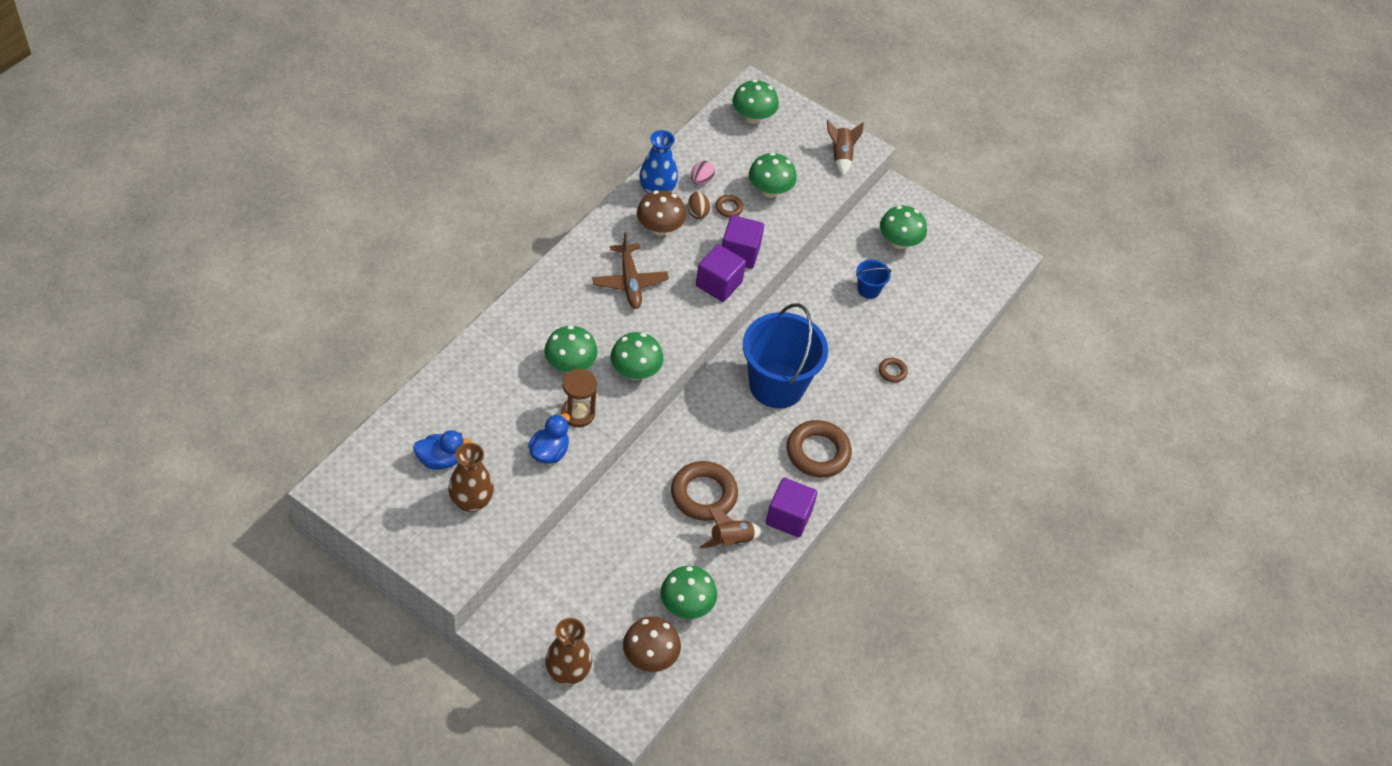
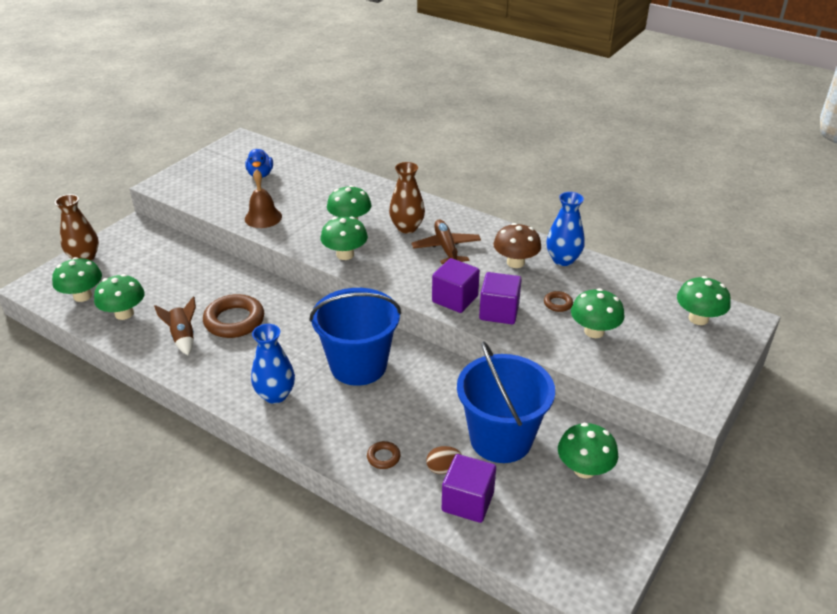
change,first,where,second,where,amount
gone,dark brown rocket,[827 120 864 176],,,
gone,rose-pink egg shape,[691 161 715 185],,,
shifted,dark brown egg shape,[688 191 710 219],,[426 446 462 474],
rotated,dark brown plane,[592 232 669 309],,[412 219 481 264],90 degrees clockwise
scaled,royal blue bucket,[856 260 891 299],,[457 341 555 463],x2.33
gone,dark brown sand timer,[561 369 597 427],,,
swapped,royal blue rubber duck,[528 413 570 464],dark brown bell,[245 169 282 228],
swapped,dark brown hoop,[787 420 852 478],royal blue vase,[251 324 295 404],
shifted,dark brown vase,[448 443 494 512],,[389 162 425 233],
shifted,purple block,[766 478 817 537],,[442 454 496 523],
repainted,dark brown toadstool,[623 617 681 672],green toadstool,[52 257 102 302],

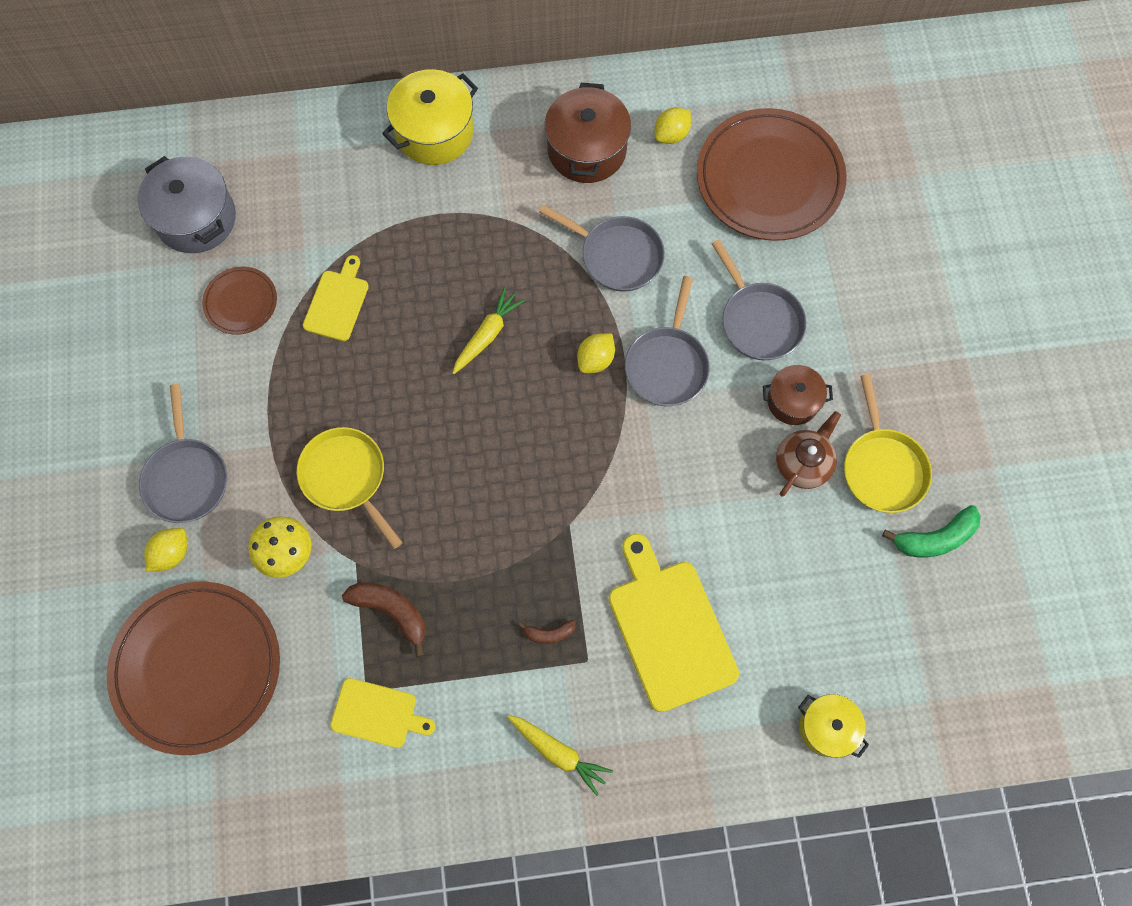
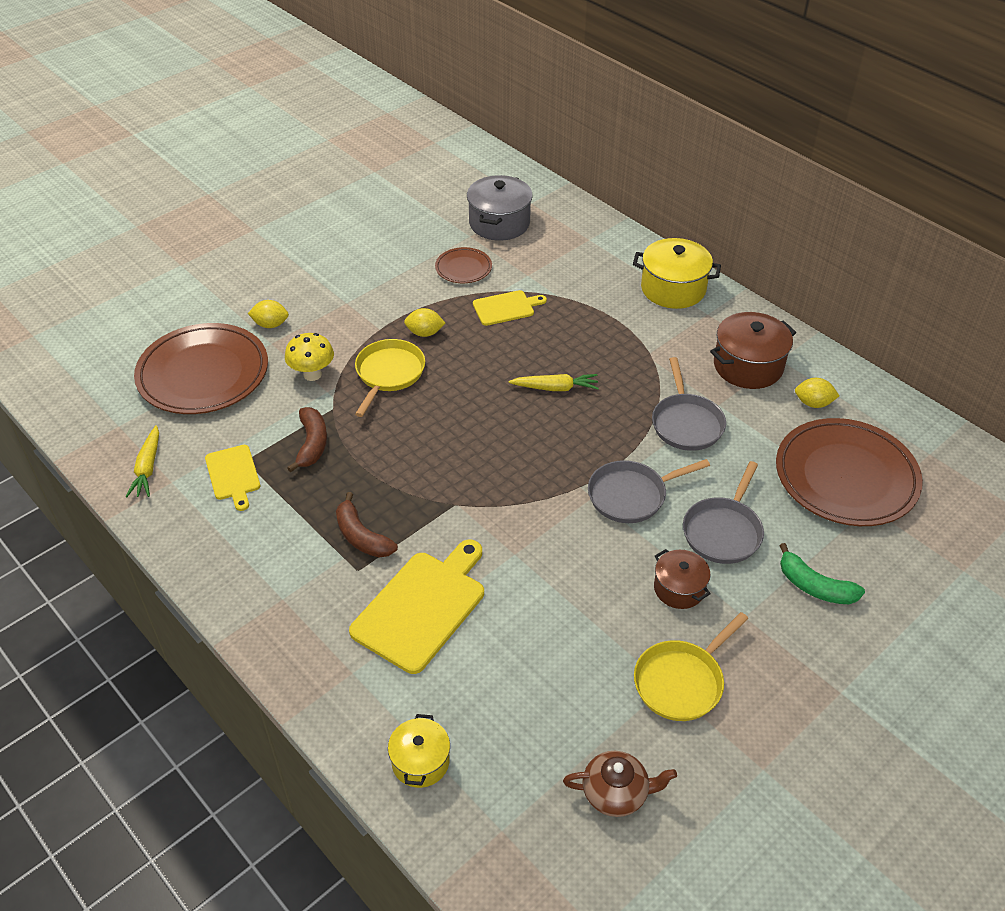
change,first,where,second,where,amount
shifted,yellow toy lemon,[577 333 615 373],,[404 308 445 337],
gone,ash-grey pan,[139 384 227 523],,,
shifted,dark brown china teapot,[776 411 841 497],,[563 751 677 817],
shifted,green toy banana,[882 505 981 557],,[779 543 865 604],
scaled,dark brown toy banana,[518 620 576 644],,[336 492 398 558],x1.79
shifted,yellow carrot,[507 715 613 796],,[126 425 159 497],

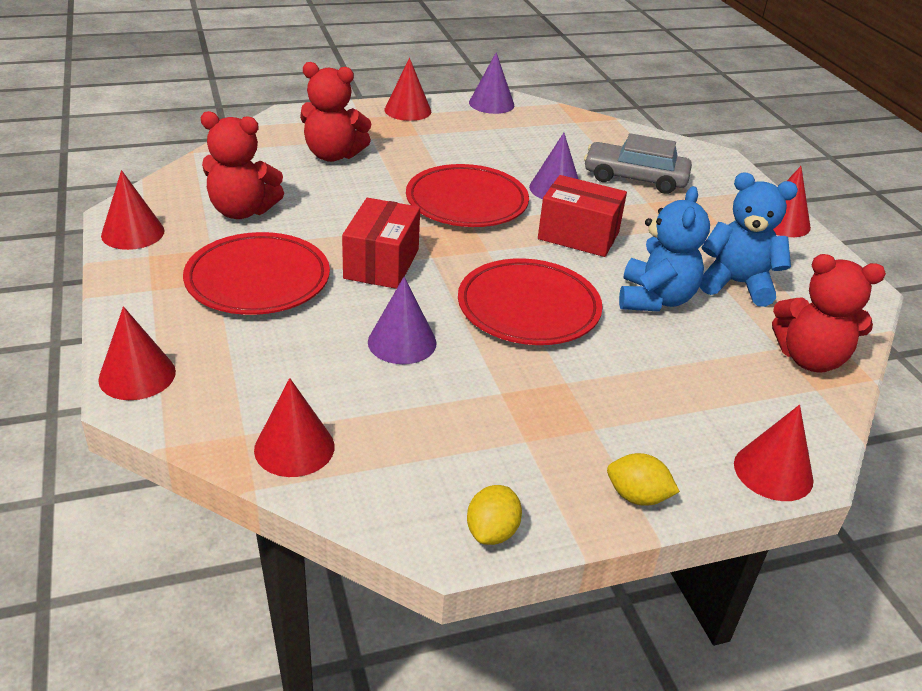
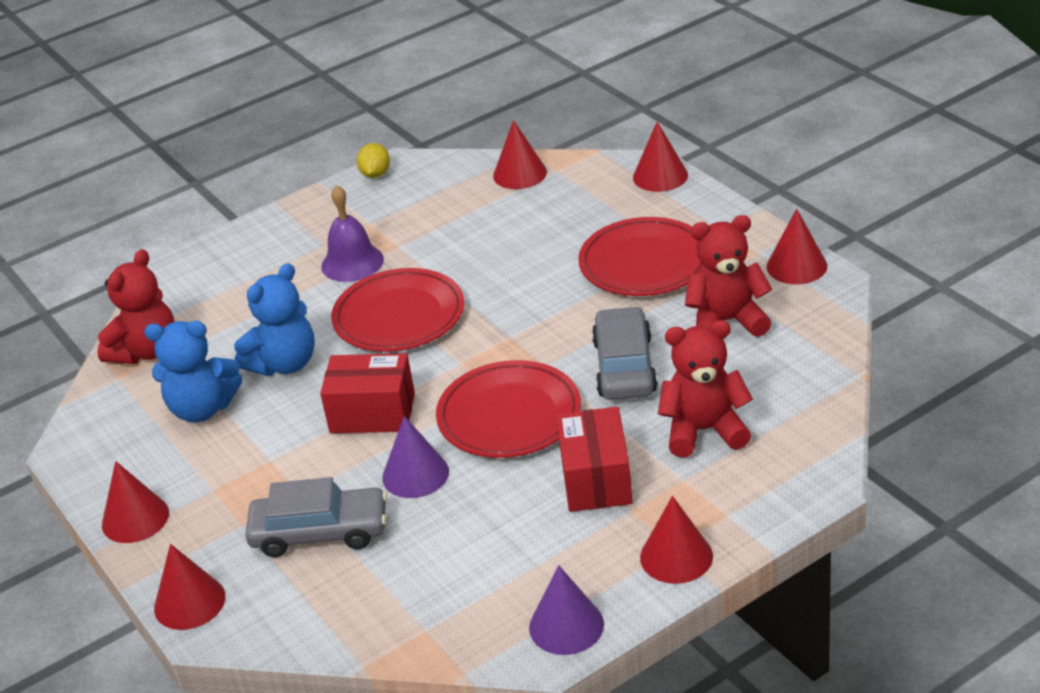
change,first,where,second,where,amount
rotated,royal blue stuffed bear,[619 186 710 312],,[234 263 315 376],135 degrees counterclockwise
shifted,crimson package,[342 198 420 289],,[556 407 633 512],
rotated,crimson stuffed bear,[772 254 886 373],,[97 249 174 364],120 degrees clockwise
gone,purple cone shape,[368 277 437 364],,,
shifted,crimson cone shape,[734 405 814 501],,[154 544 225 630],
gone,yellow toy lemon,[607 453 680 506],,,
new,,,purple bell,[321 185 384 282],
new,,,ash-grey car,[592 306 658 400],

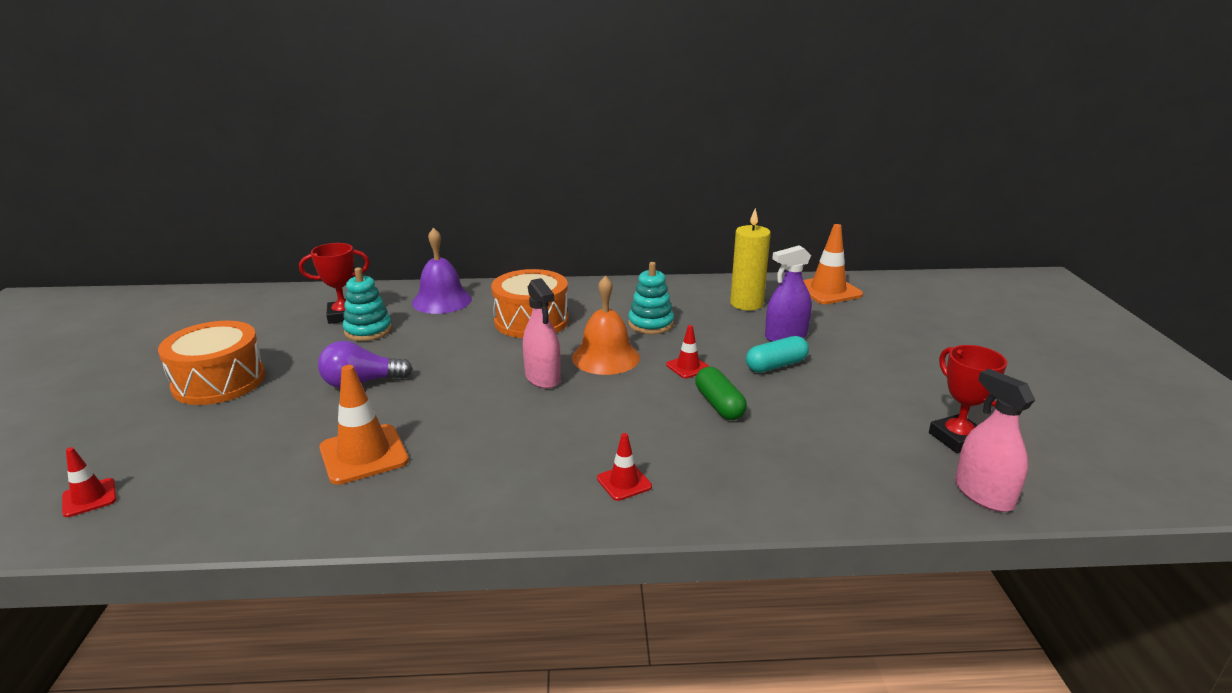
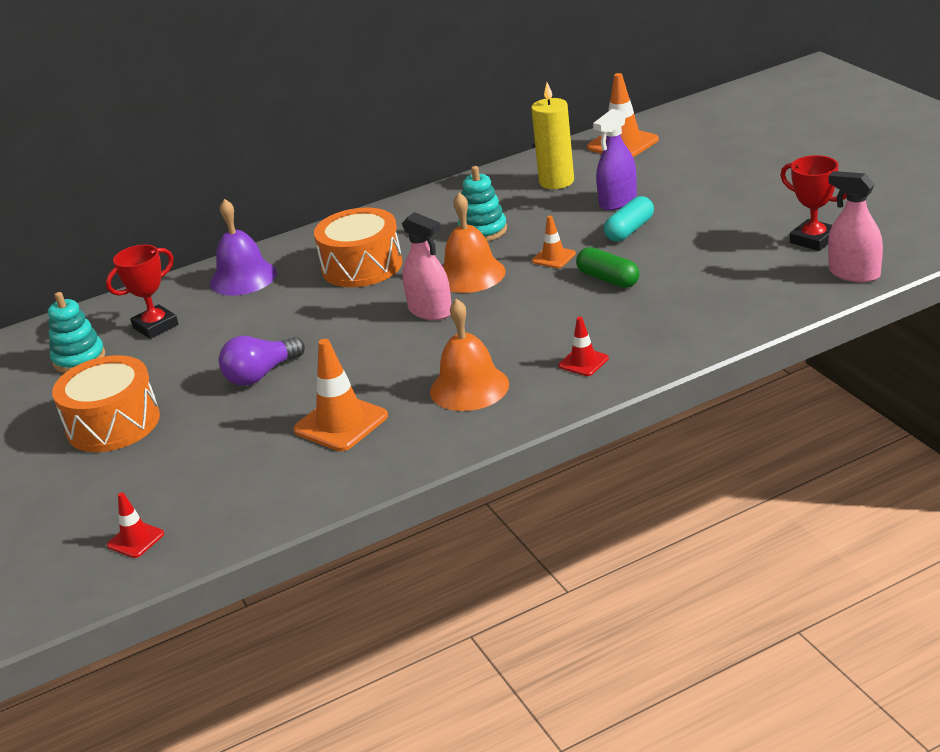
change,first,where,second,where,amount
shifted,teal ring stacker,[343 267 392 341],,[48 292 105 373],
repainted,crimson traffic cone,[666 325 710 378],bright orange traffic cone,[532 216 576 268],
new,,,bright orange bell,[430 299 509 411],

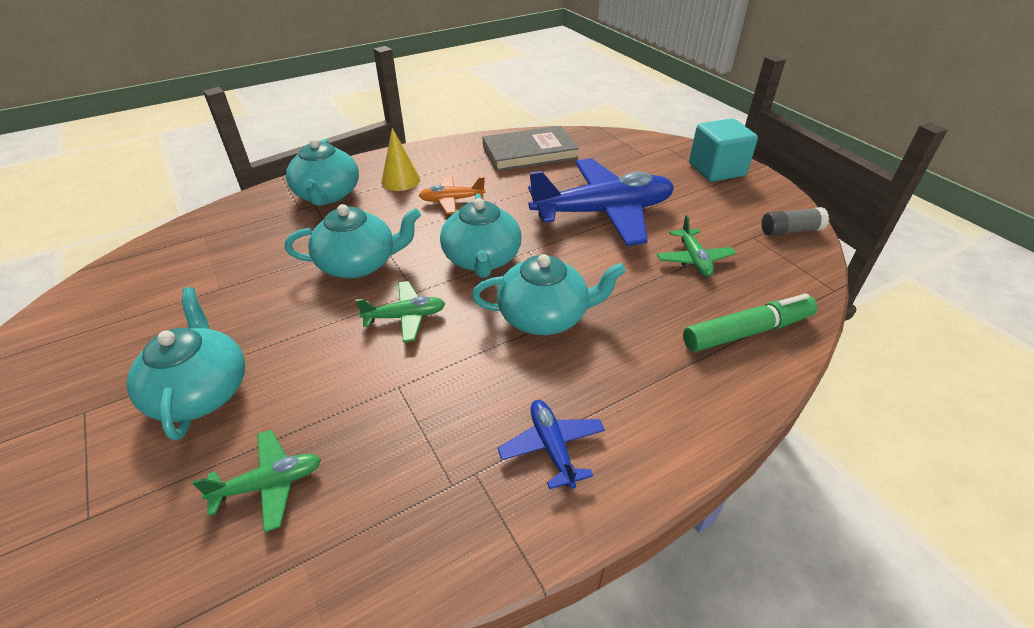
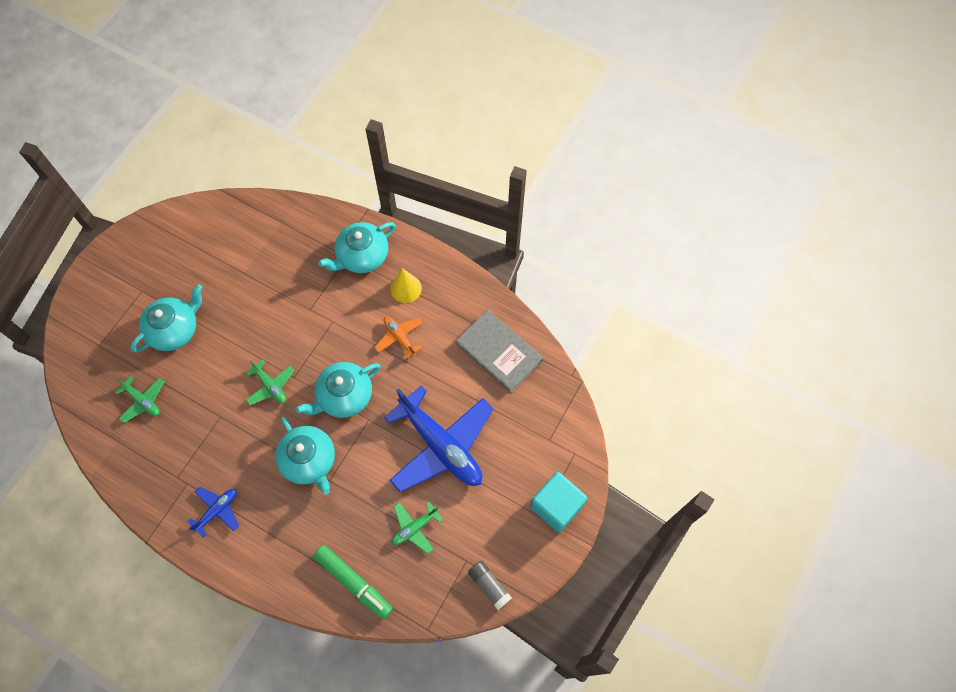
change,first,where,second,where,amount
gone,teal china teapot,[285 204 421 278],,,

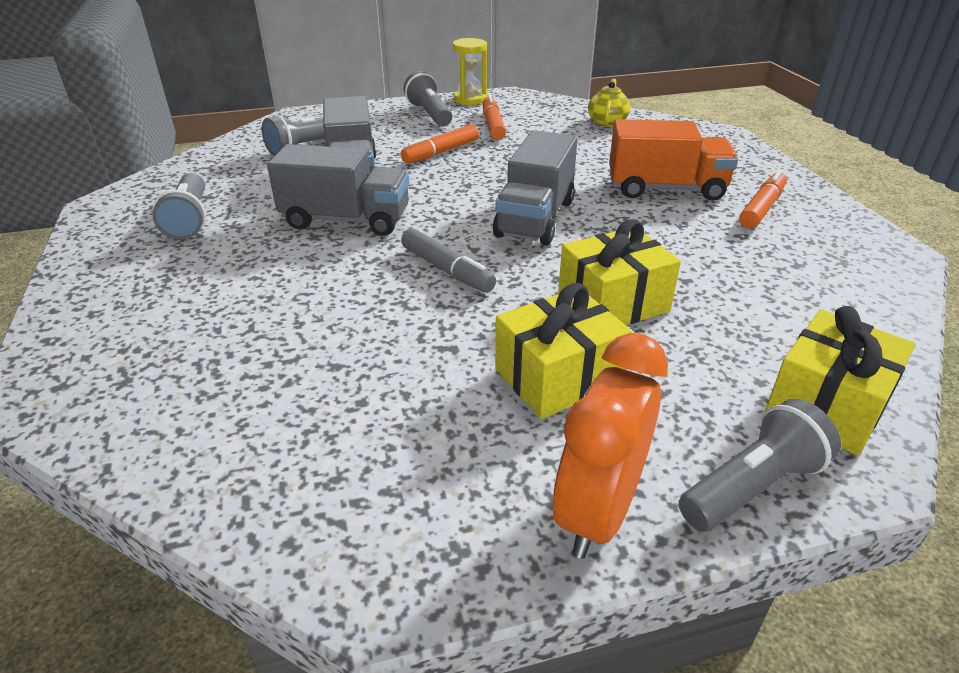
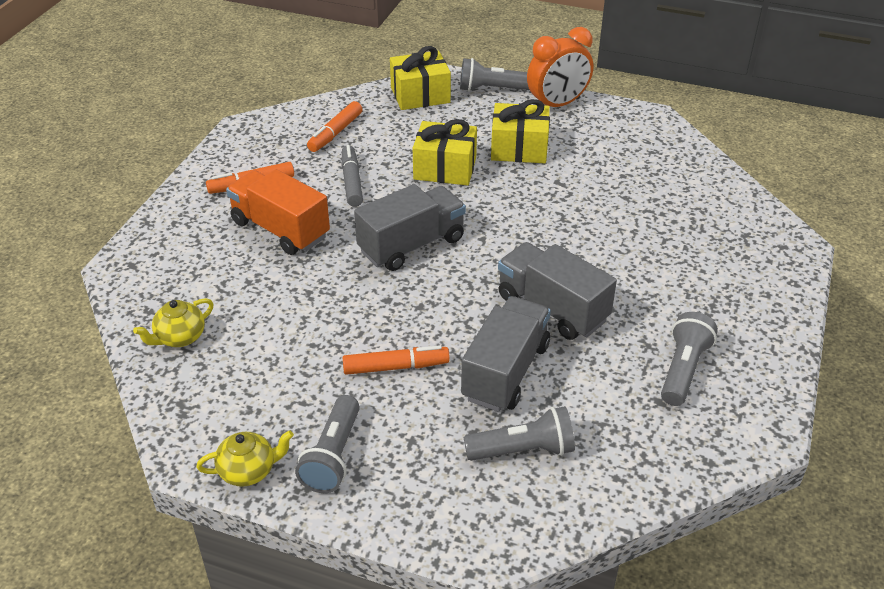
change,first,where,second,where,amount
swapped,yellow sand timer,[452 38 487 105],yellow china teapot,[196 430 294 487],
shifted,bright orange felt pen,[483 95 506 140],,[307 101 363 152],
shifted,ash-grey felt pen,[401 228 496 293],,[342 145 363 207],

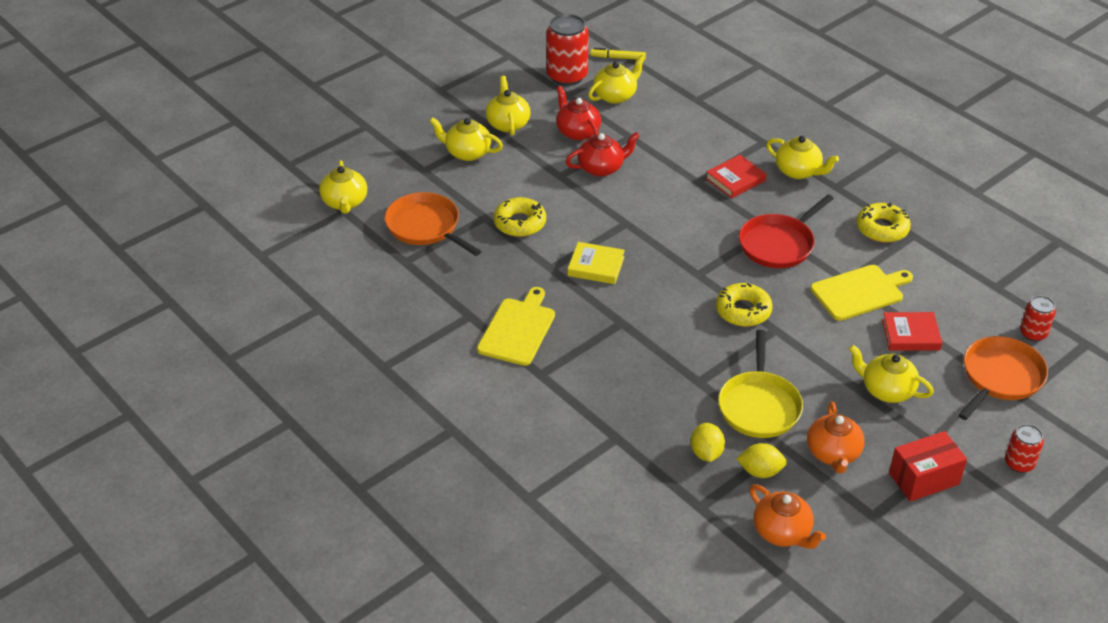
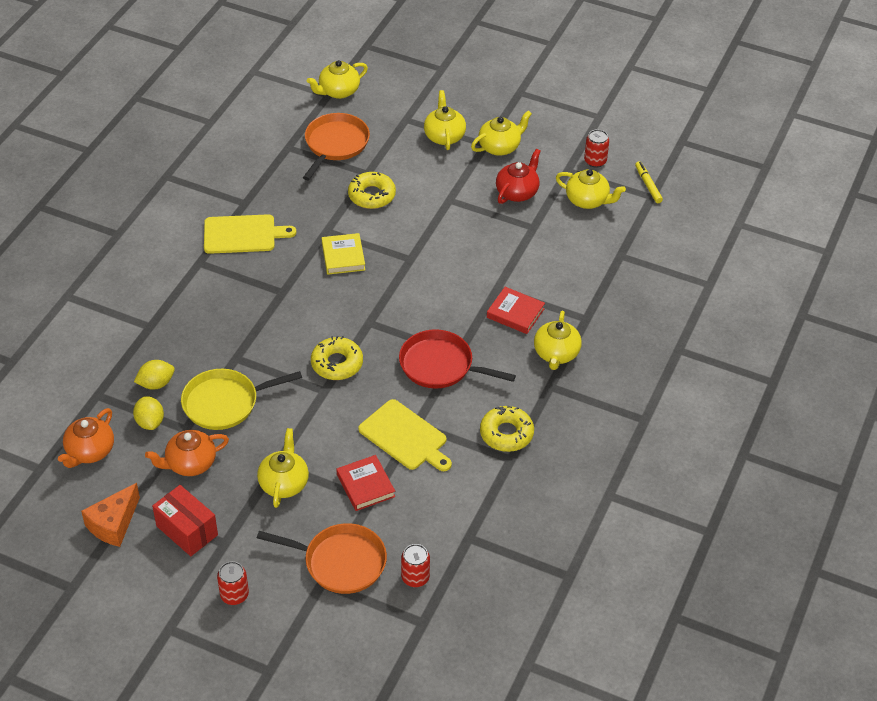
change,first,where,second,where,amount
scaled,crimson tin,[546 14 589 86],,[584 129 609 168],x0.55
gone,crimson china teapot,[566 132 640 177],,,
new,,,bright orange cheese wedge,[81 483 140 547],

